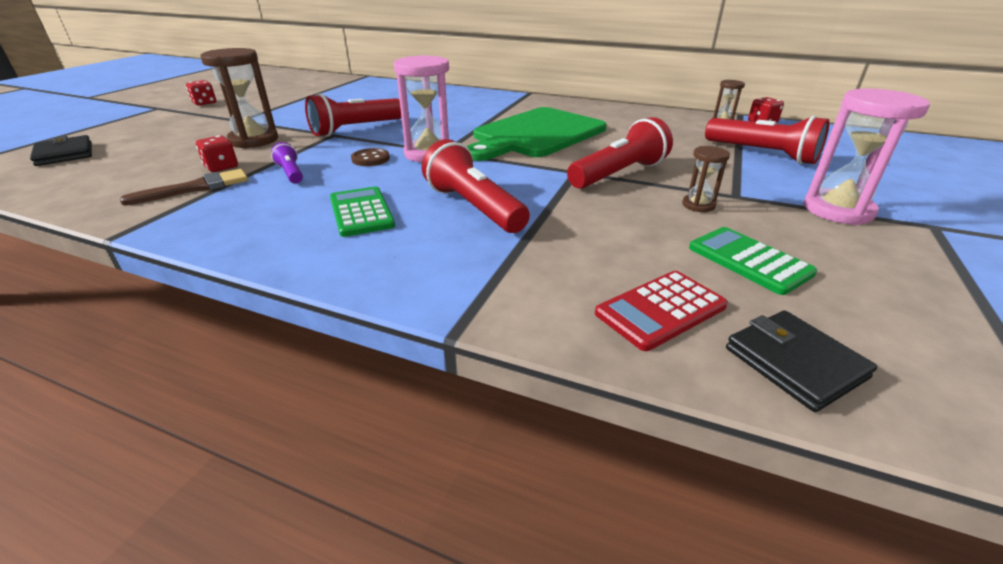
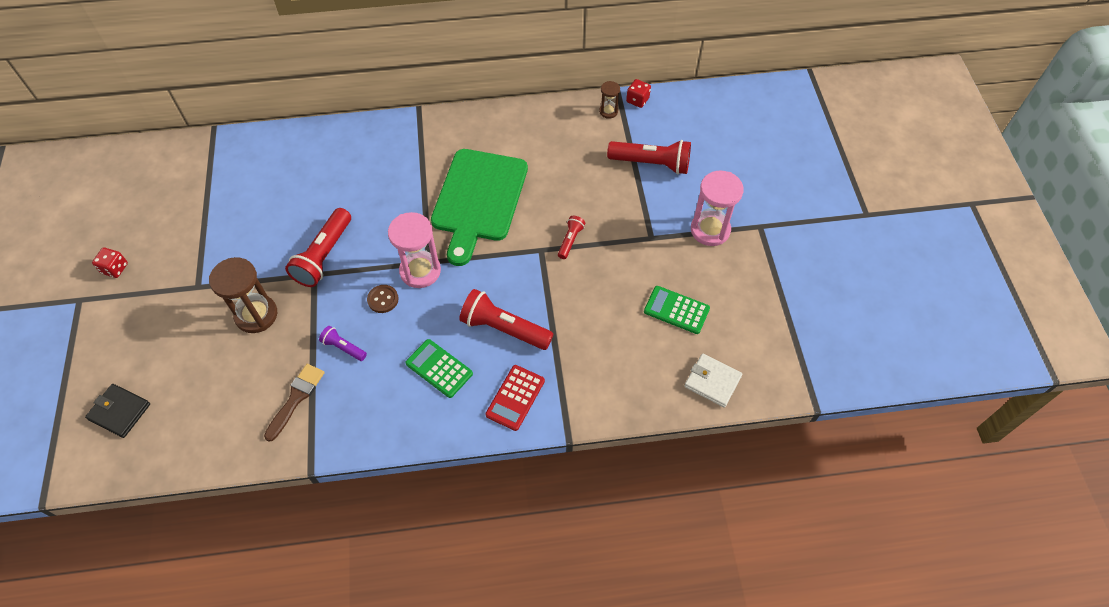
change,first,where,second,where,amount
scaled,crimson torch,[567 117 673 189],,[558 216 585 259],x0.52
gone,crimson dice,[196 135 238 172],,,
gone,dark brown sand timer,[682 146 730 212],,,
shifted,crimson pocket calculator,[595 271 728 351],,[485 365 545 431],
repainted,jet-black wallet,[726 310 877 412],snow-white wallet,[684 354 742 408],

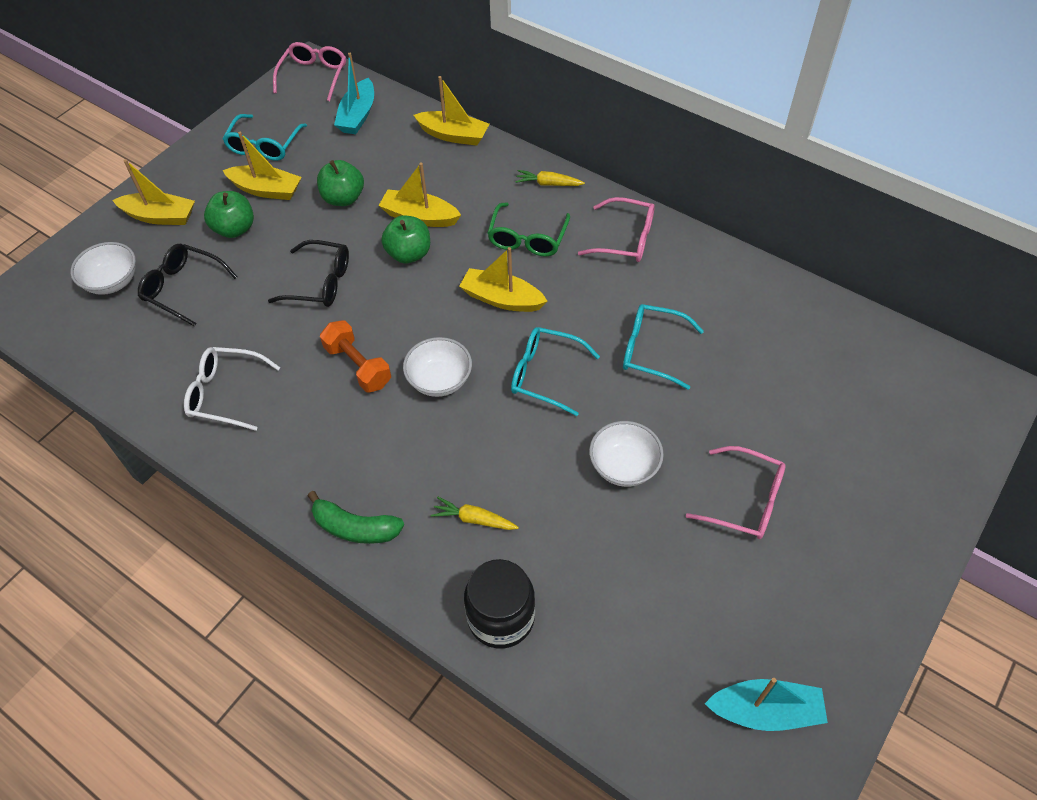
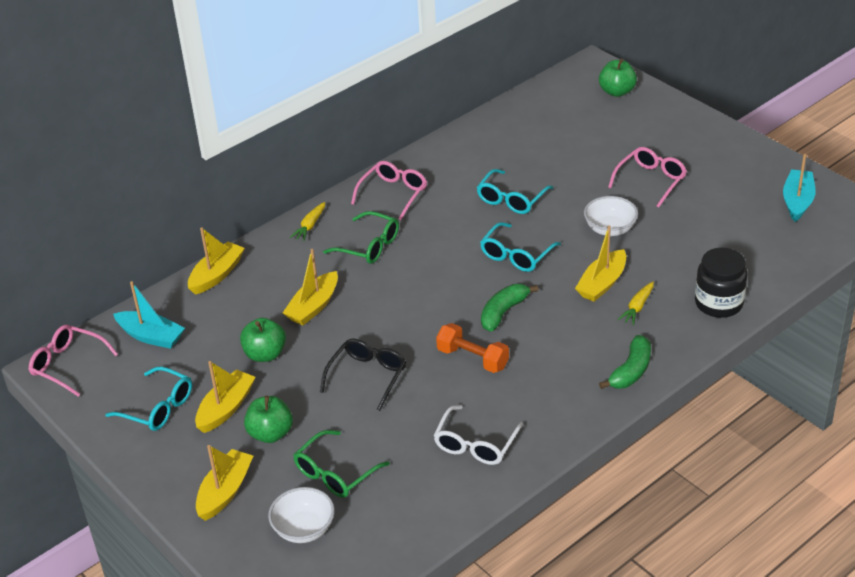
change,first,where,second,where,amount
shifted,green toy apple,[381 215 430 264],,[599 59 637 97],
repainted,jet-black glasses,[138 244 238 327],green glasses,[293 430 390 498],
shifted,yellow toy boat,[459 247 548 312],,[575 226 626 302],
rotated,bright orange dumbbell,[320 320 391 392],,[436 323 509 373],60 degrees clockwise
swapped,snow-white deep dish,[403 337 472 397],green toy banana,[481 284 538 332],

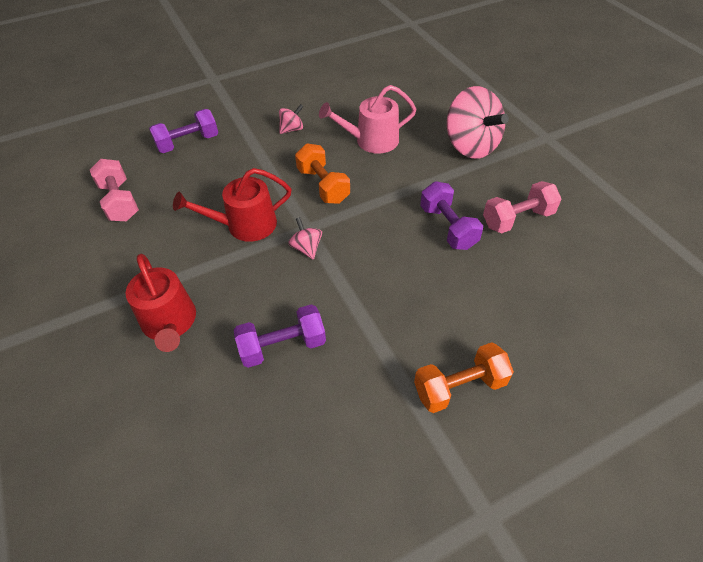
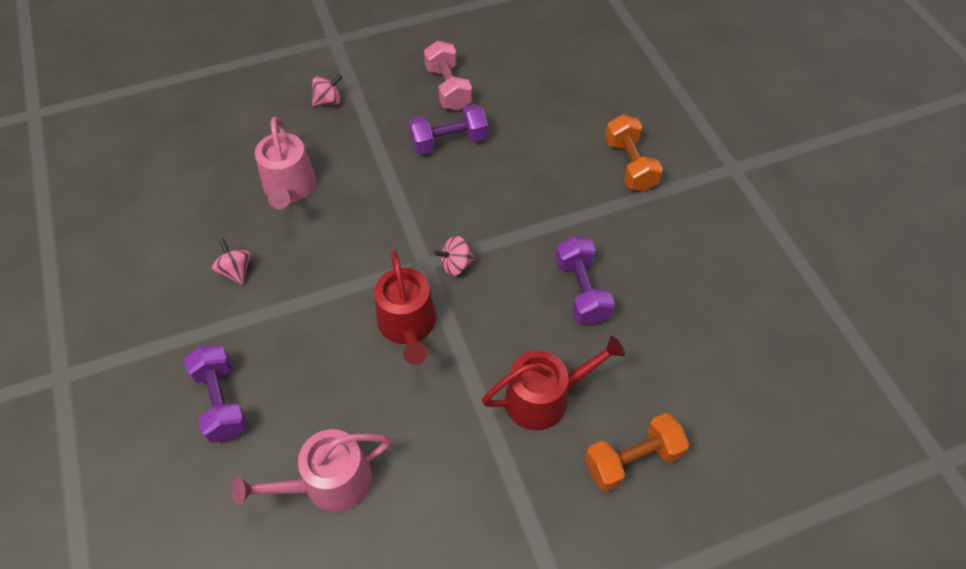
change,first,where,second,where,amount
scaled,rose-pink toy top,[447 86 509 159],,[312 74 342 106],x0.45
shifted,bright orange dumbbell,[295 143 350 204],,[585 413 689 492],
swapped,rose-pink dumbbell,[90 159 139 221],rose-pink sprinkling can,[232 429 391 512],

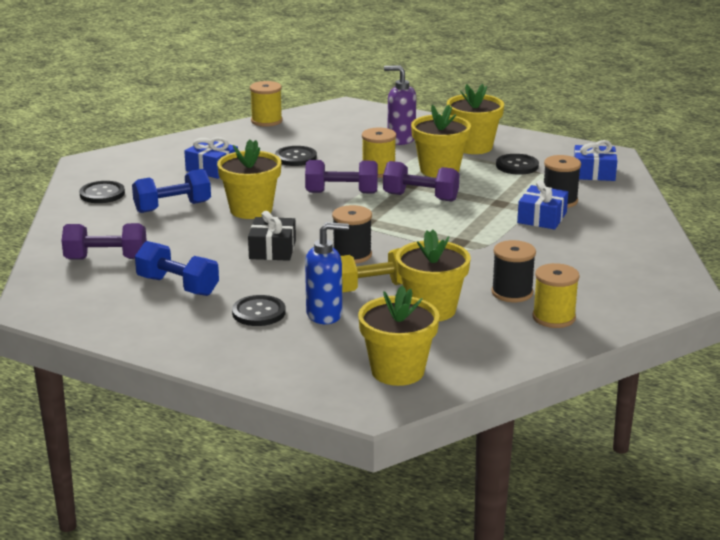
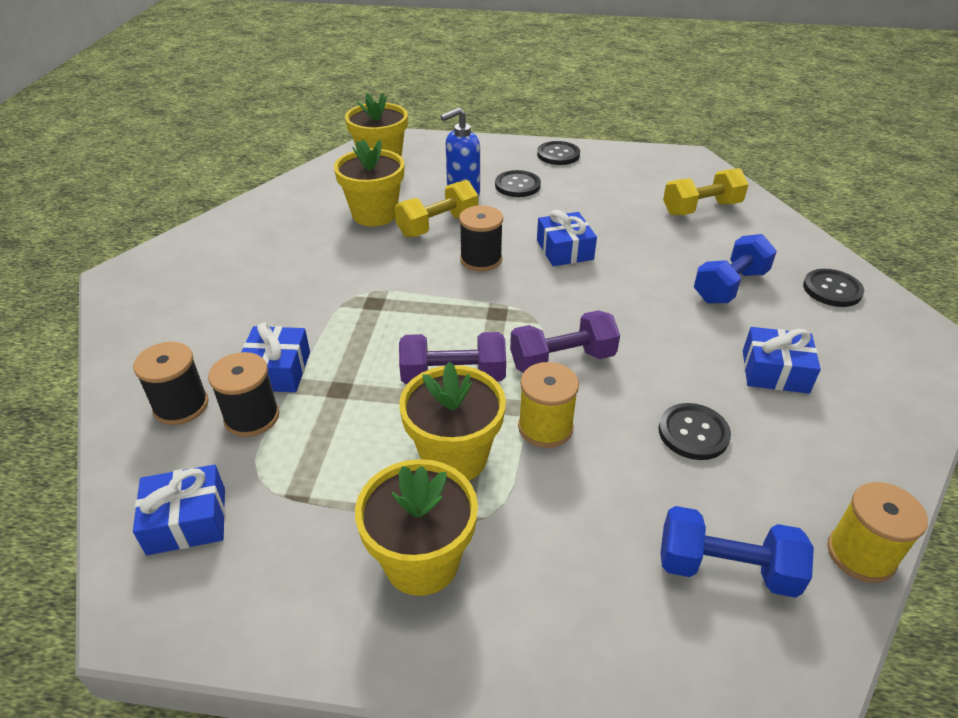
change,first,where,second,where,amount
gone,purple soap pump,[384 65 416 145],,,
gone,yellow flower pot,[217 140 281 219],,,
shifted,jet-black sewing button,[496 154 539 175],,[537 141 580 165],
repainted,jet-black present,[248 211 296 261],royal blue present,[537 210 597 266],
repainted,purple dumbbell,[62 223 147 260],yellow dumbbell,[663 168 749 216],
shifted,jet-black bobbin,[491 240 536 302],,[133 342 209 425],
shifted,royal blue dumbbell,[135 241 219 296],,[660 506 814 598],
gone,yellow bobbin,[532 263 580 328],,,

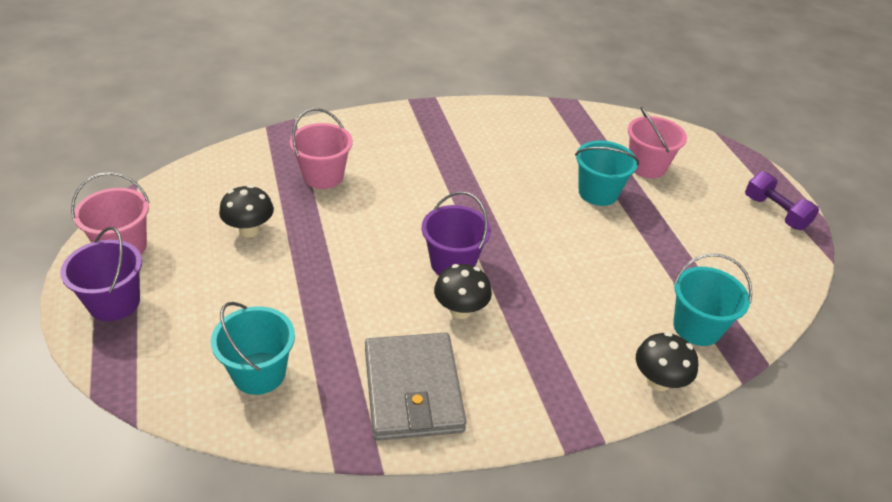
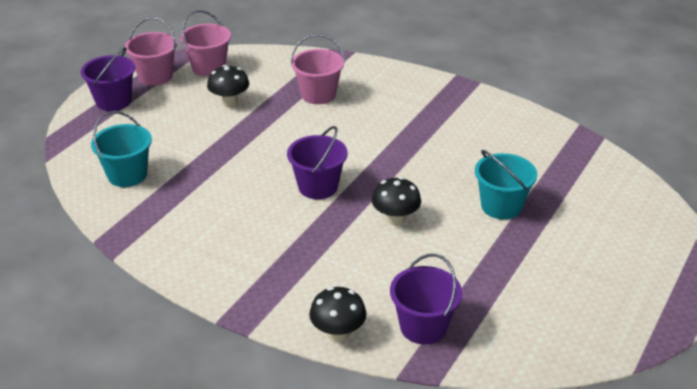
change,first,where,second,where,amount
shifted,rose-pink bucket,[628 107 687 178],,[180 10 231 76],
gone,purple dumbbell,[745 171 819 230],,,
repainted,teal bucket,[673 253 752 346],purple bucket,[390 254 462 344],
shifted,jet-black toadstool,[434 264 492 319],,[371 177 421 226],
gone,ash-grey wallet,[365 333 467 441],,,

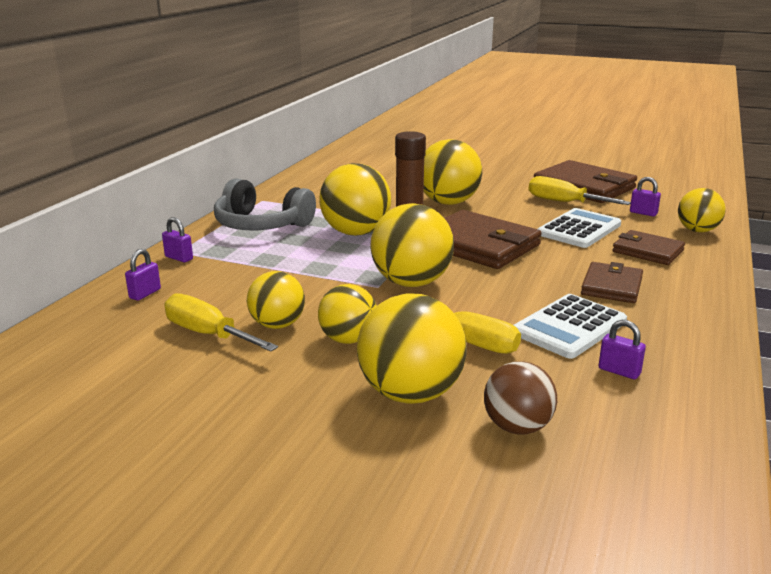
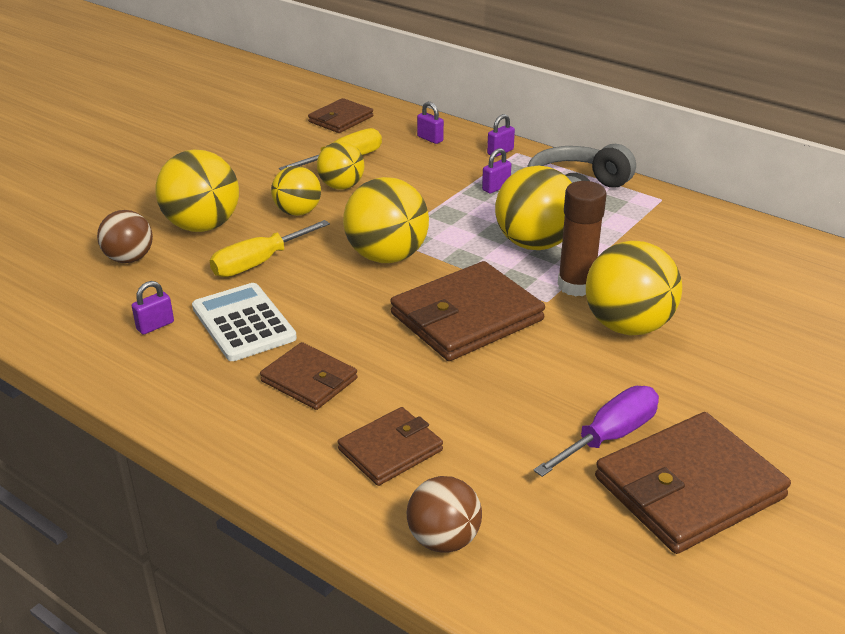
change,first,where,second,where,amount
repainted,yellow hand screwdriver,[528 176 631 205],purple hand screwdriver,[533 386 659 477],
shifted,purple small lock,[630 177 661 217],,[482 148 511 194],
repainted,yellow sphere,[678 188 726 232],dark brown sphere,[407 476 482 553],
gone,snow-white pocket calculator,[538 208 621 248],,,
new,,,dark brown wallet,[308 98 373 133],

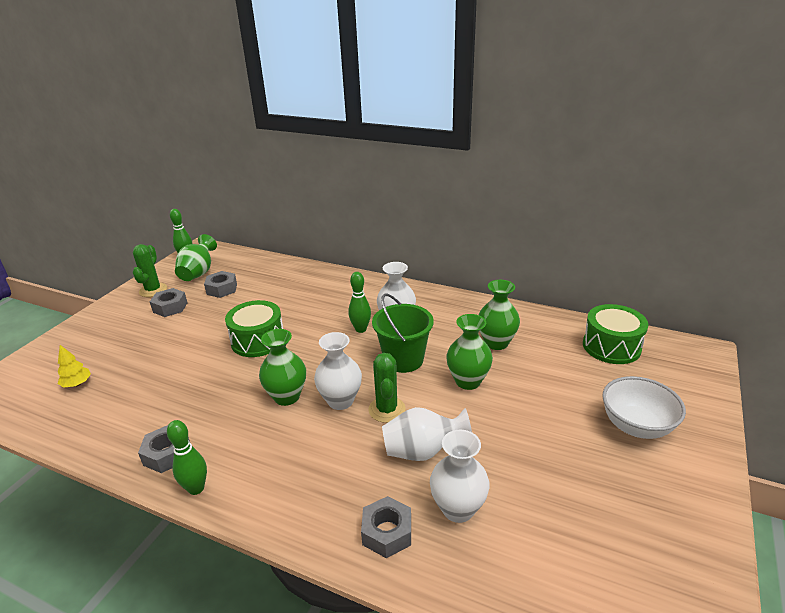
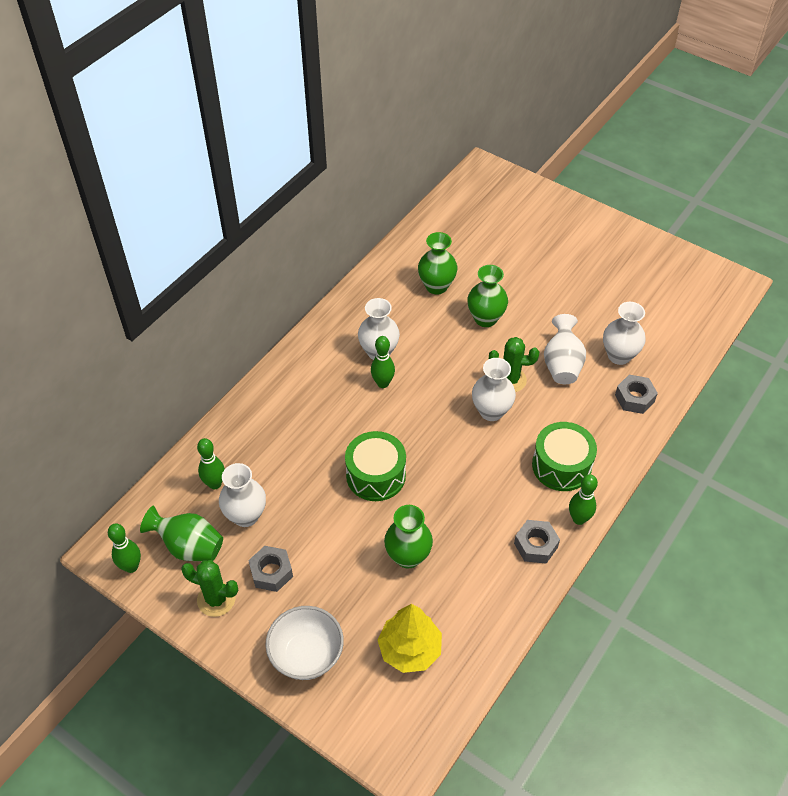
change,first,where,second,where,amount
swapped,ash-grey nut,[204 271 237 298],snow-white vase,[219 463 266 527],
gone,green bucket,[372 293 434 373],,,
shifted,green drum,[583 304 648 364],,[532 422 597 491],
shifted,green vase,[259 329 306 406],,[384 505 433 569],
scaled,yellow tree,[58 345 91 387],,[378 604 442 673],x1.83
shifted,snow-white deep dish,[602 376 686 439],,[266 606 344 680],
new,,,green bowling pin,[197 438 225 489],

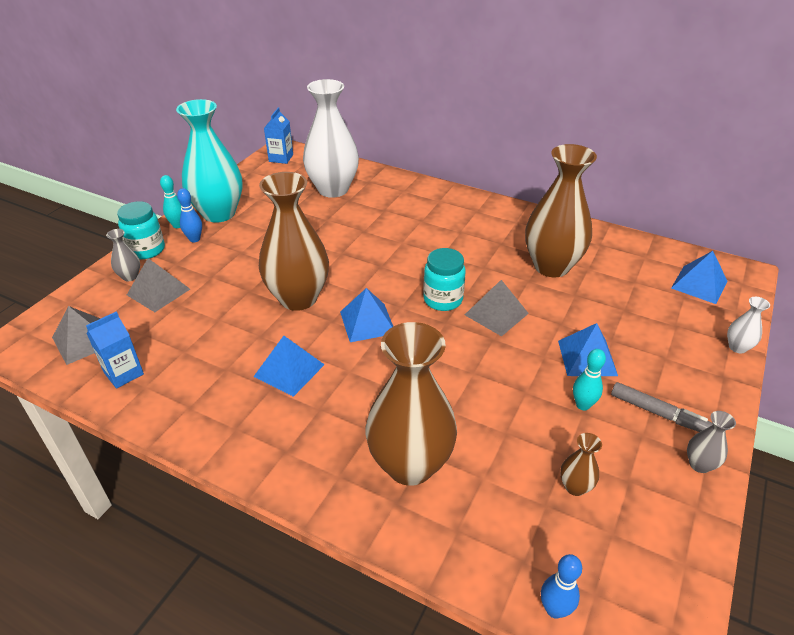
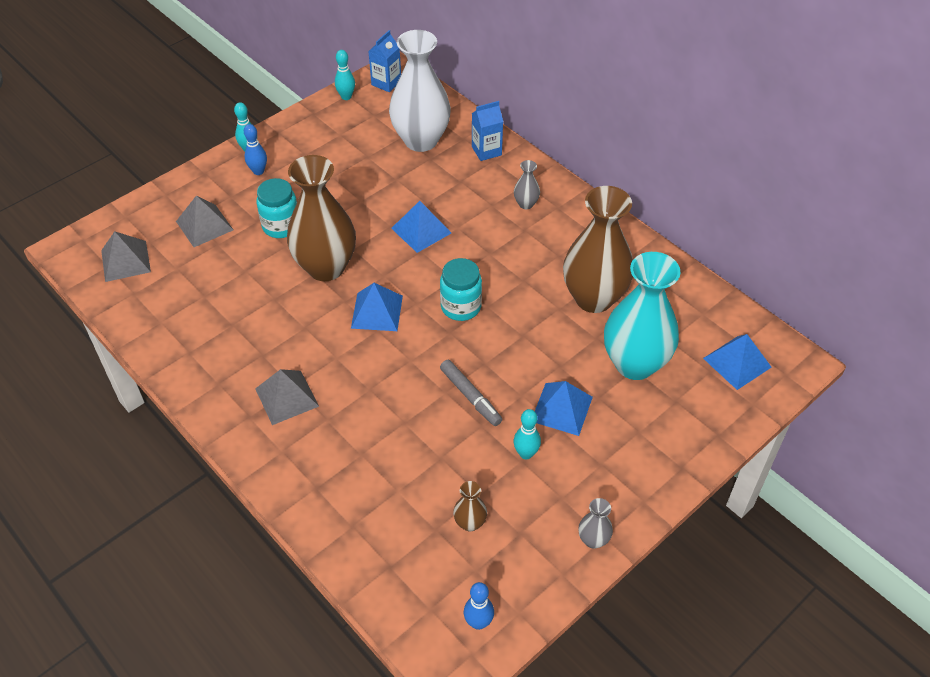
change,first,where,second,where,amount
shifted,teal vase,[176 99 243 223],,[604 252 680 380],
shifted,teal jar,[117 201 165 259],,[256 178 297 238],
shifted,ash-grey vase,[106 229 140 281],,[514 160 540 209],
shifted,ash-grey pyramid shape,[465 280 529 337],,[255 369 319 425],
gone,snow-white vase,[727 297 770 353],,,
shifted,royal blue carton,[86 311 144 389],,[472 101 503 161],
gone,dark brown vase,[365 322 457 486],,,
shifted,royal blue pyramid shape,[253 336 325 397],,[391 201 451 253],
shifted,ash-grey felt pen,[611 382 713 432],,[440 360 502 426],
shifted,royal blue bowling pin,[541 554 582 619],,[464 582 494 630],
new,,,teal bowling pin,[335 50 355 100],

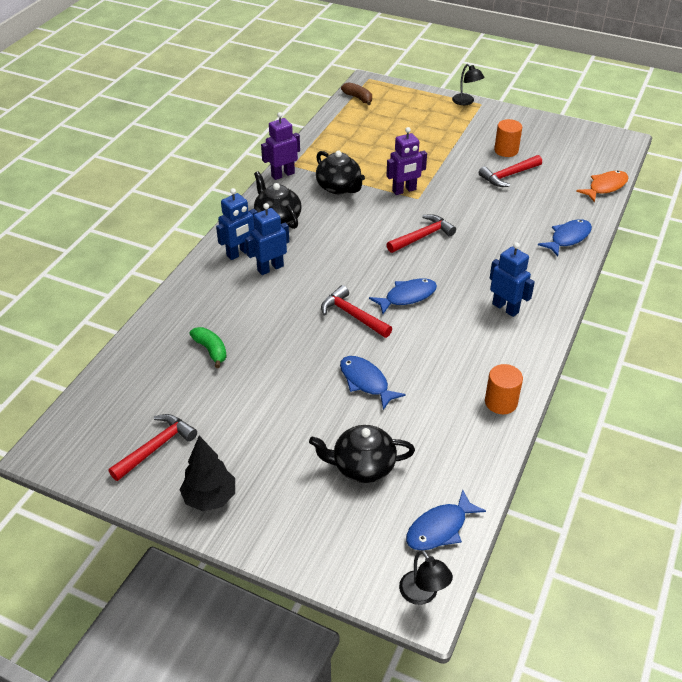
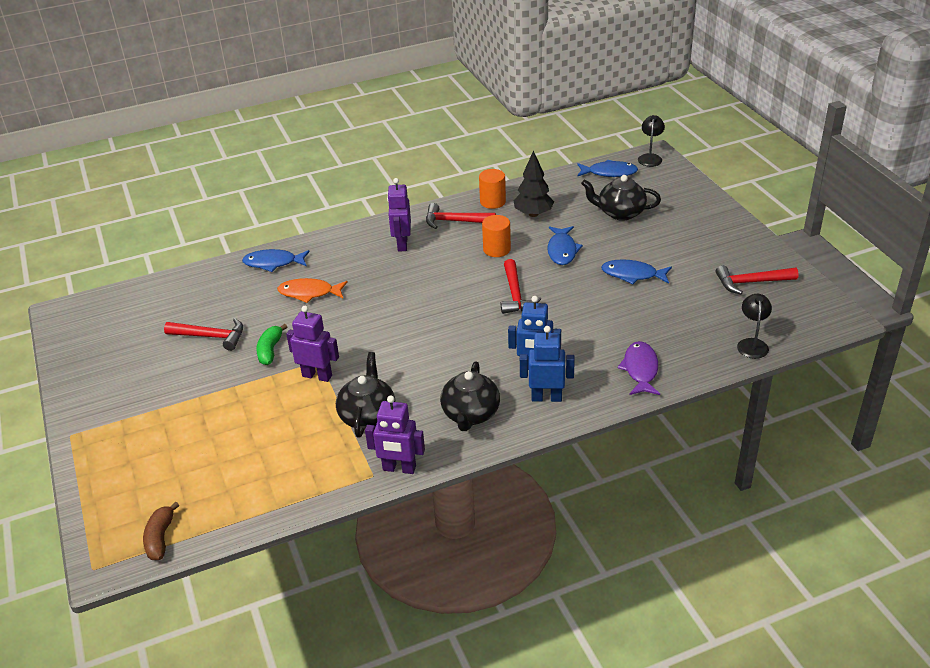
change,first,where,second,where,amount
shifted,jet-black desk lamp,[452 64 484 105],,[737 294 772 359],
shifted,bright orange solid cylinder,[494 119 522 157],,[482 215 511 257],
shifted,bright orange fish figure,[576 171 628 202],,[277 278 348 303],
shifted,crimson claw hammer,[387 214 456 253],,[426 203 496 229],
repainted,royal blue robot figure,[490 242 535 317],purple robot figure,[387 178 411 252],
shifted,royal blue fish figure,[369 279 437 314],,[601 259 672 284],
shifted,green toy banana,[189 327 227 368],,[256 324 287 365],
rotated,jet-black china teapot,[309 425 415 483],,[581 175 661 221],150 degrees clockwise
shifted,jet-black tree,[180 436 235 511],,[514 150 554 217],
new,,,purple fish figure,[617 341 660 395],

